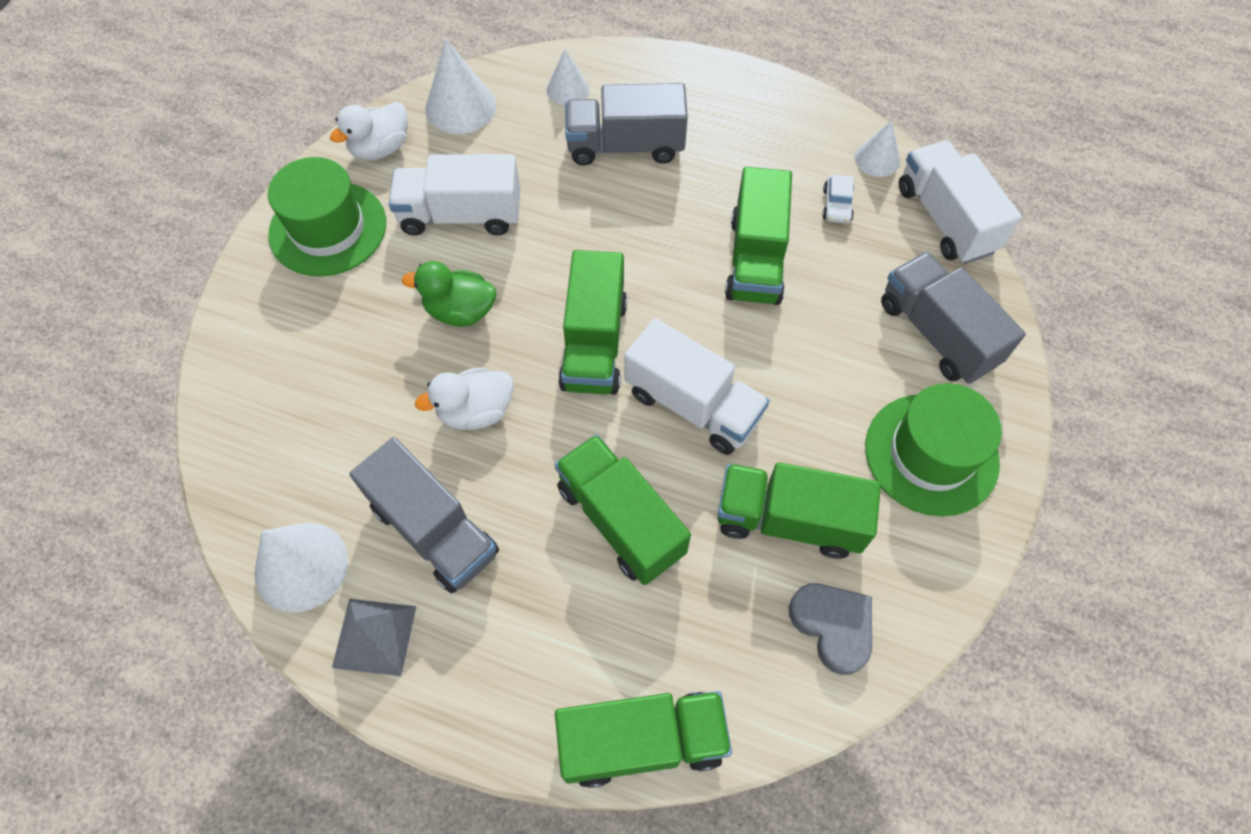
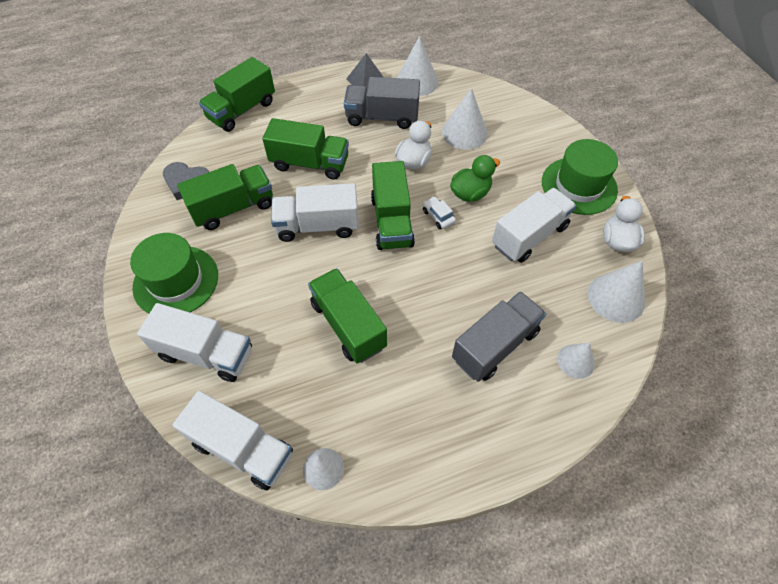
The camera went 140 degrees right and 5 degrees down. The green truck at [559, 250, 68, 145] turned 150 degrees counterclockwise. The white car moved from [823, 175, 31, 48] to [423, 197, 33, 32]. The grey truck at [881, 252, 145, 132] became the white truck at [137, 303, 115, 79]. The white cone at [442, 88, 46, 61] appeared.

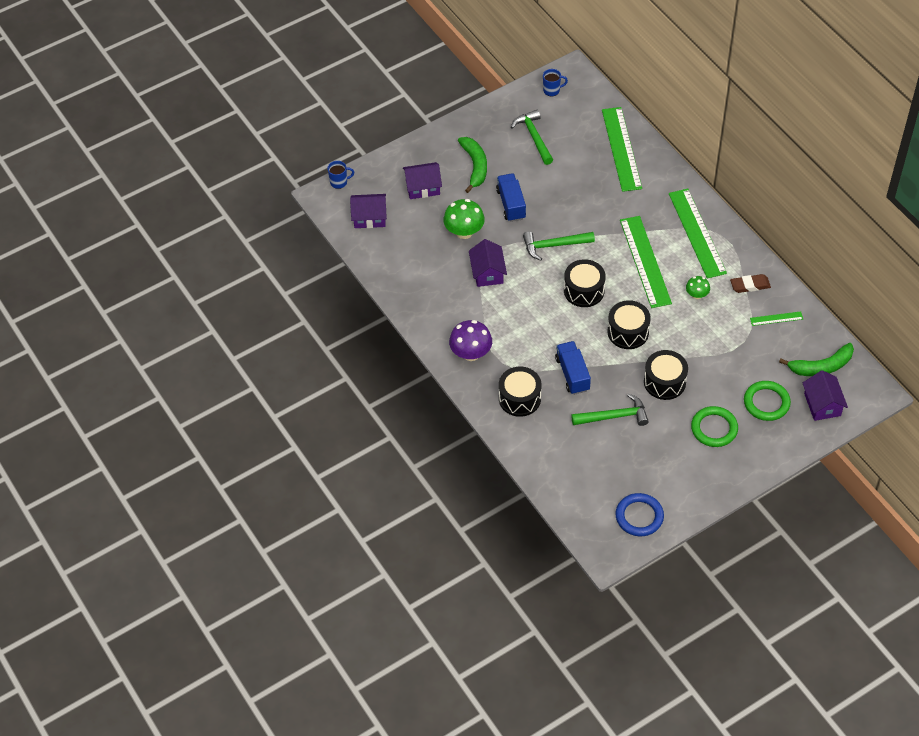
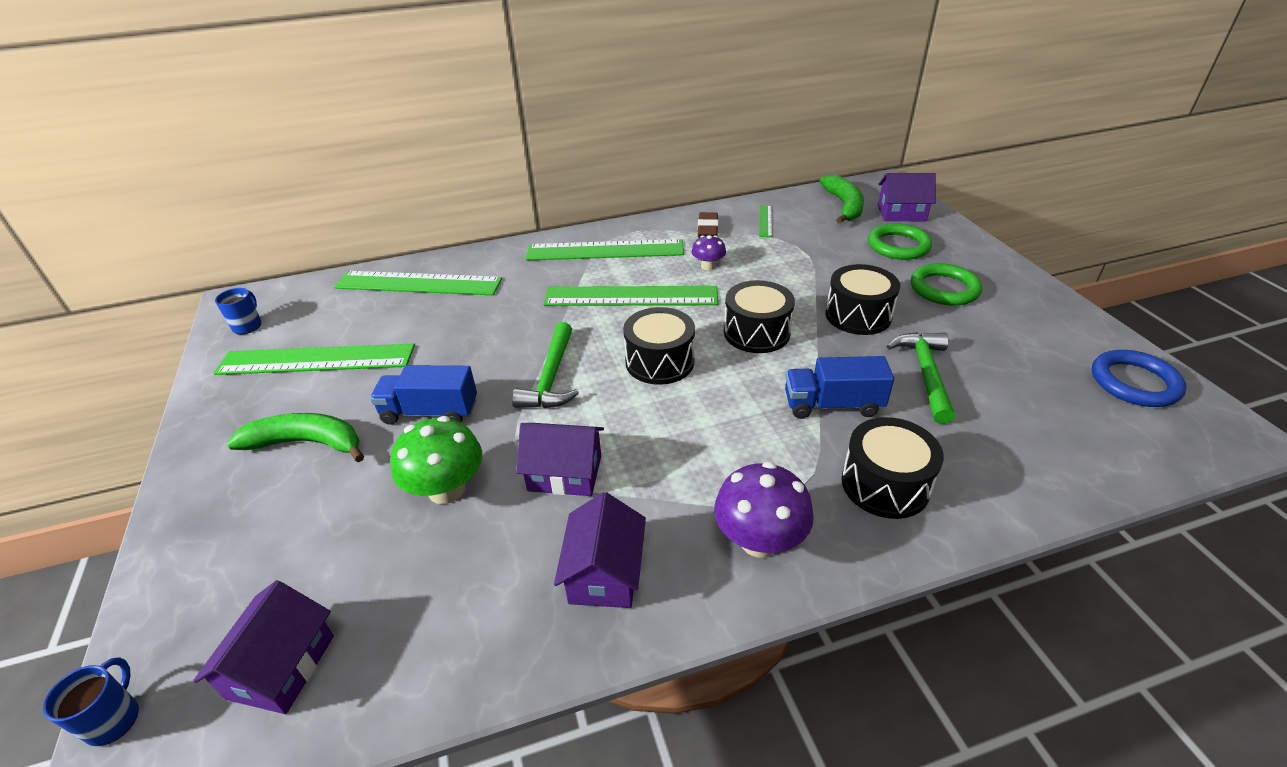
The camera went 75 degrees left and 15 degrees down. The purple house moved from [403, 162, 39, 37] to [554, 492, 92, 116]. The green hammer at [511, 109, 42, 56] was replaced by the green ruler at [214, 344, 201, 31]. The green mushroom at [686, 276, 24, 23] became the purple mushroom at [692, 235, 34, 35].

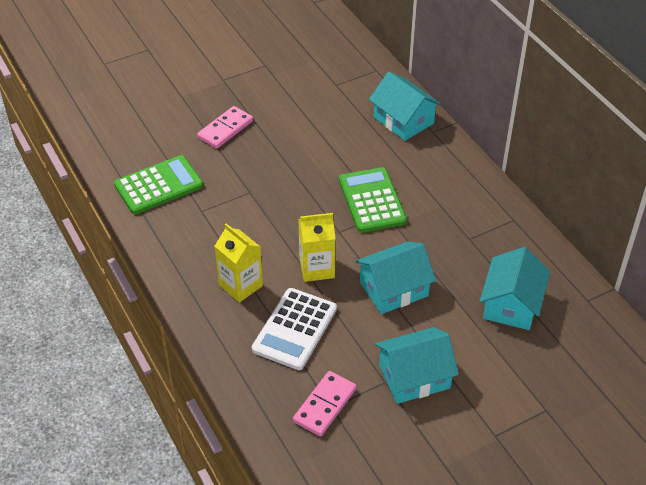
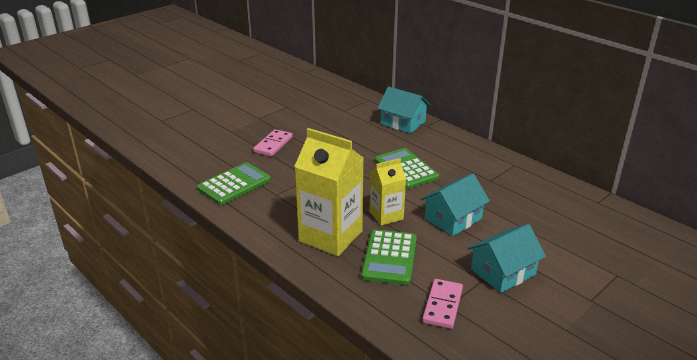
The camera went 15 degrees left and 15 degrees down. The yellow carton at [215, 224, 48, 79] changed to 1.74 times the size. The white calculator at [252, 288, 85, 82] became the green calculator at [361, 230, 56, 55]. The turquoise house at [480, 247, 70, 83] disappeared.

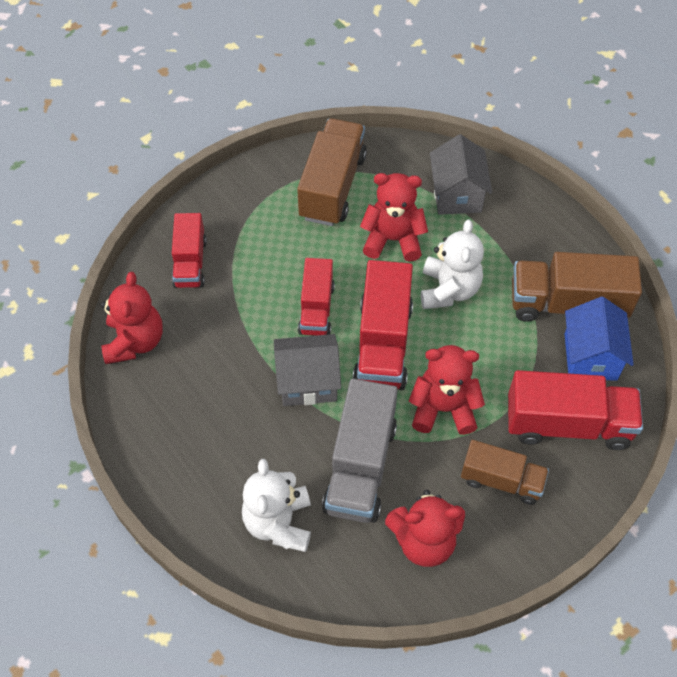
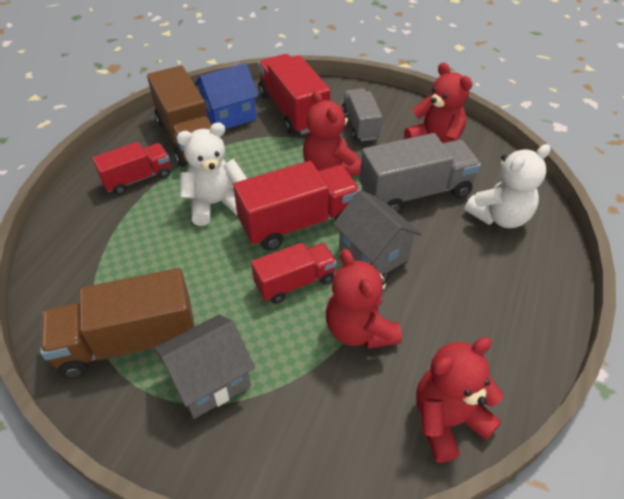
The camera went 120 degrees left and 10 degrees down. The red truck moved from [172, 213, 35, 75] to [92, 142, 78, 53]. The red teddy bear moved from [360, 173, 68, 89] to [326, 249, 76, 100]. The grey house moved from [430, 134, 62, 81] to [154, 314, 101, 105]. The brown truck at [461, 440, 88, 65] became the grey truck at [342, 88, 40, 53].

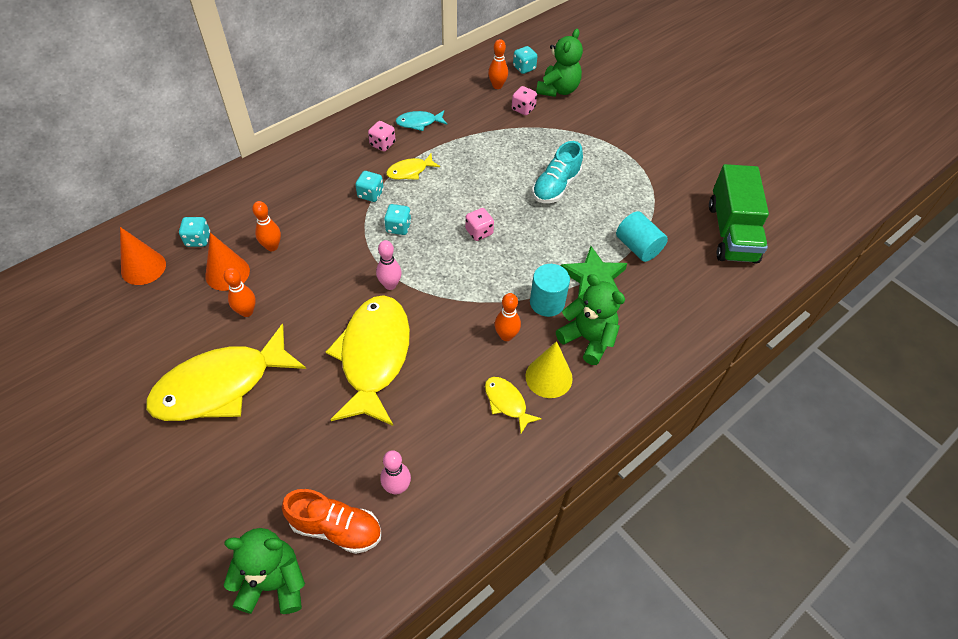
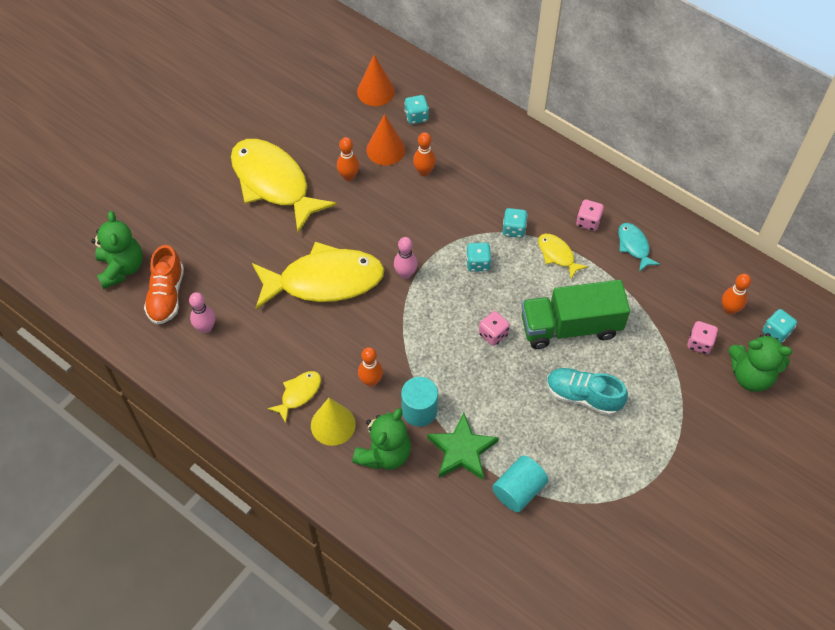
The camera went 80 degrees right and 5 degrees up. The green truck moved from [709, 164, 60, 100] to [521, 280, 109, 69].

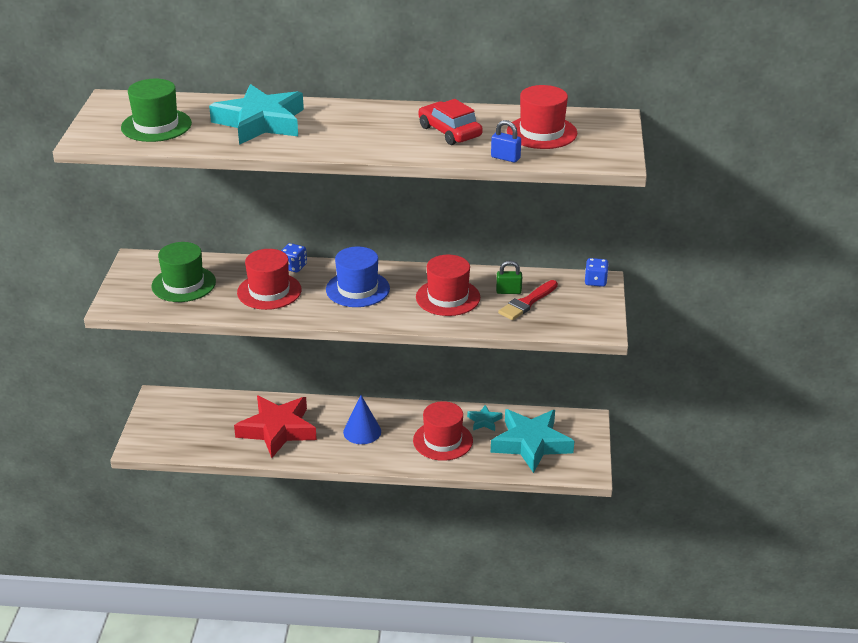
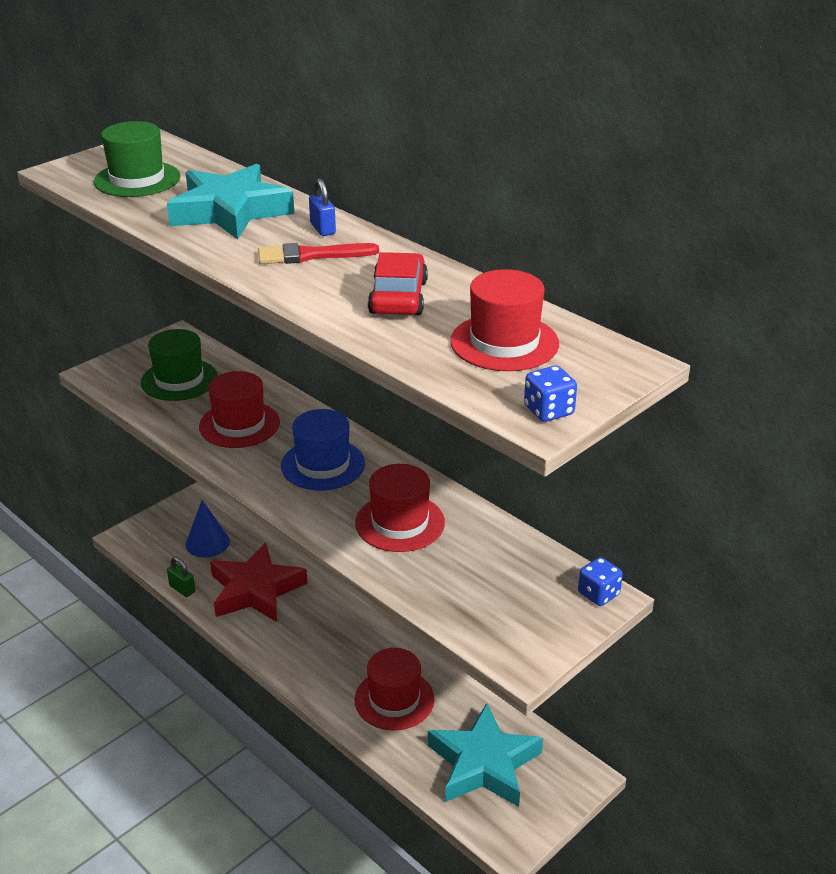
The camera went 40 degrees right and 0 degrees up. The blue dice moved from [281, 243, 26, 29] to [524, 366, 53, 56]. The blue cone moved from [343, 395, 38, 49] to [186, 500, 44, 58]. The turquoise star at [467, 405, 35, 26] disappeared. The blue padlock moved from [491, 120, 30, 43] to [309, 178, 27, 58]. The green padlock moved from [496, 261, 26, 33] to [167, 557, 28, 40]. The red brush moved from [498, 280, 60, 40] to [258, 243, 121, 21].

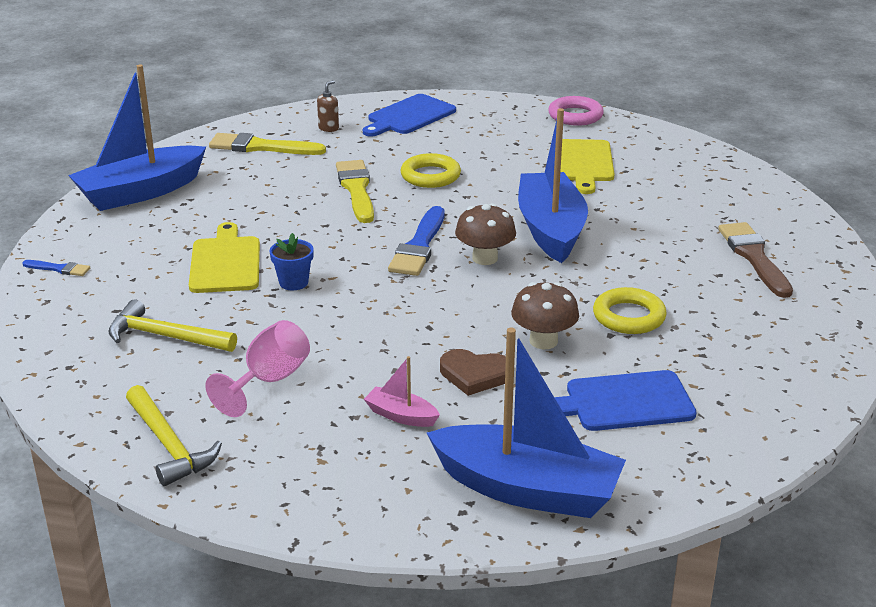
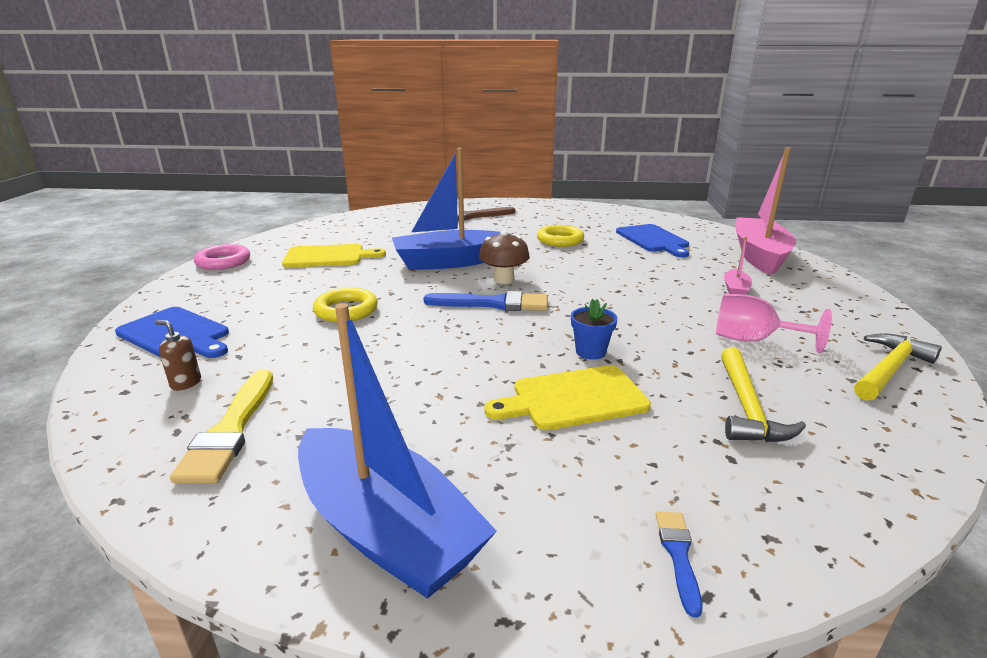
The camera went 100 degrees left and 5 degrees down. The yellow brush at [336, 160, 38, 63] disappeared. The blue boat at [427, 328, 199, 190] became the pink boat at [736, 147, 60, 128]. The brown heart at [440, 349, 66, 47] disappeared. The brown mushroom at [511, 282, 68, 67] disappeared.

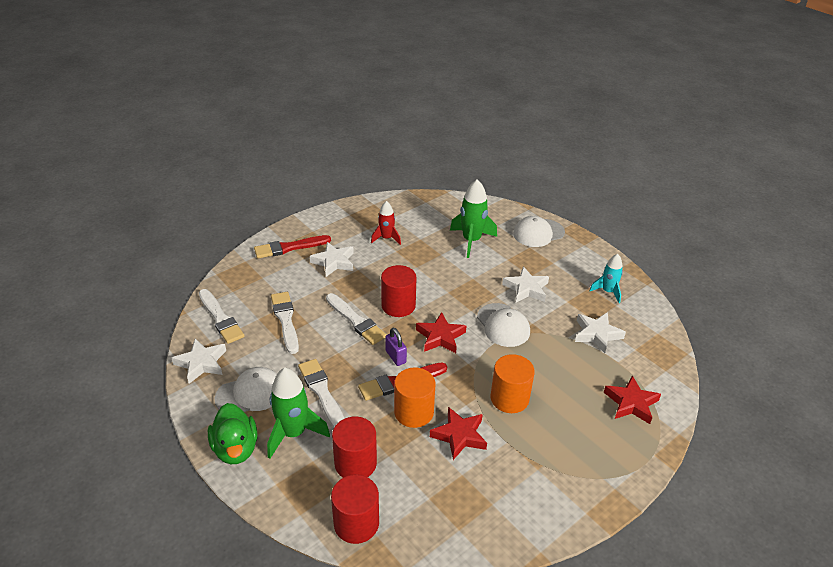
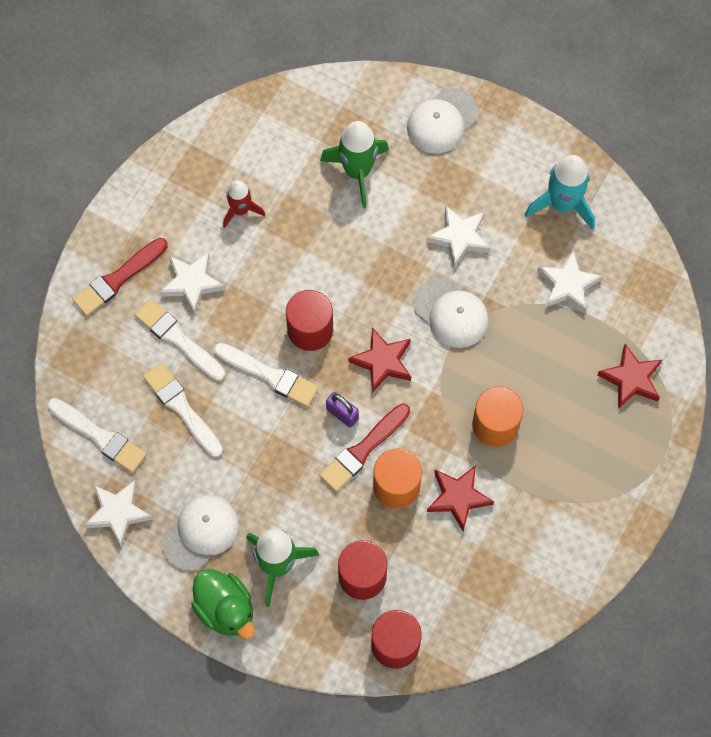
The camera went 20 degrees left and 30 degrees up. The white brush moved from [298, 359, 47, 68] to [135, 299, 90, 82]. The turquoise rocket at [589, 254, 34, 49] changed to 1.61 times the size.

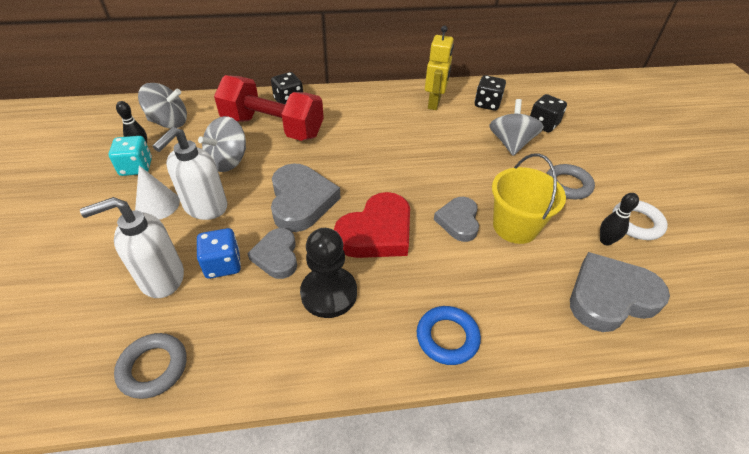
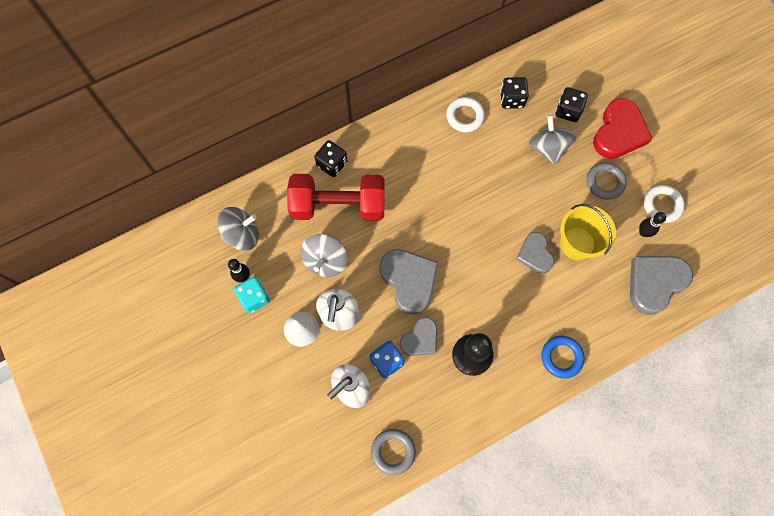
The camera went 20 degrees left and 25 degrees up. The grey heart at [247, 228, 50, 51] turned 105 degrees counterclockwise. The red heart moved from [334, 192, 76, 66] to [593, 98, 60, 61]. The yellow robot at [425, 26, 29, 84] was replaced by the white ring at [446, 97, 39, 35].

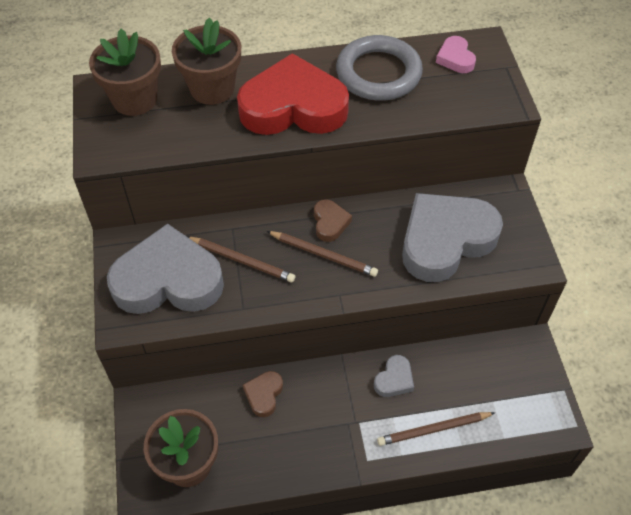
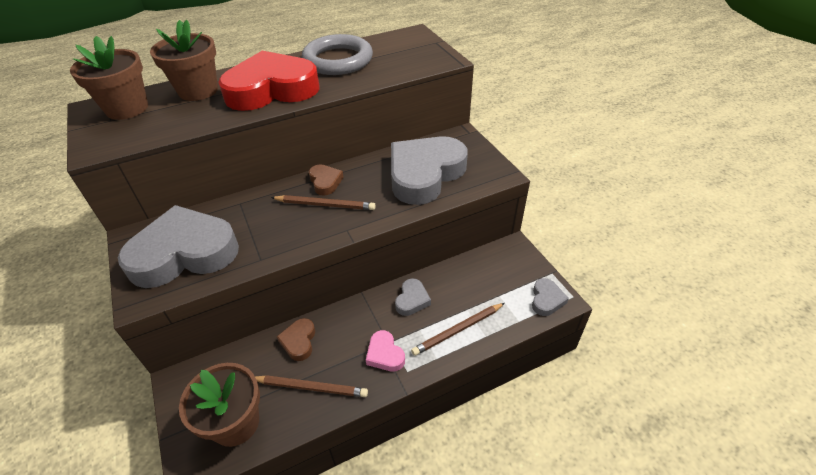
The camera went 15 degrees left and 10 degrees down. The brown pencil moved from [188, 237, 107, 45] to [255, 375, 113, 22]. The pink heart moved from [436, 36, 40, 37] to [366, 330, 39, 42]. The grey heart at [532, 278, 37, 38] appeared.

